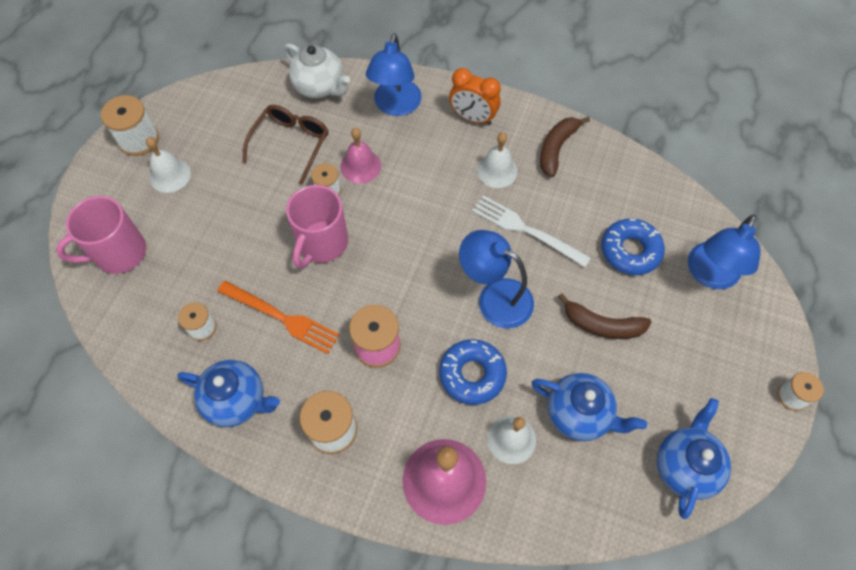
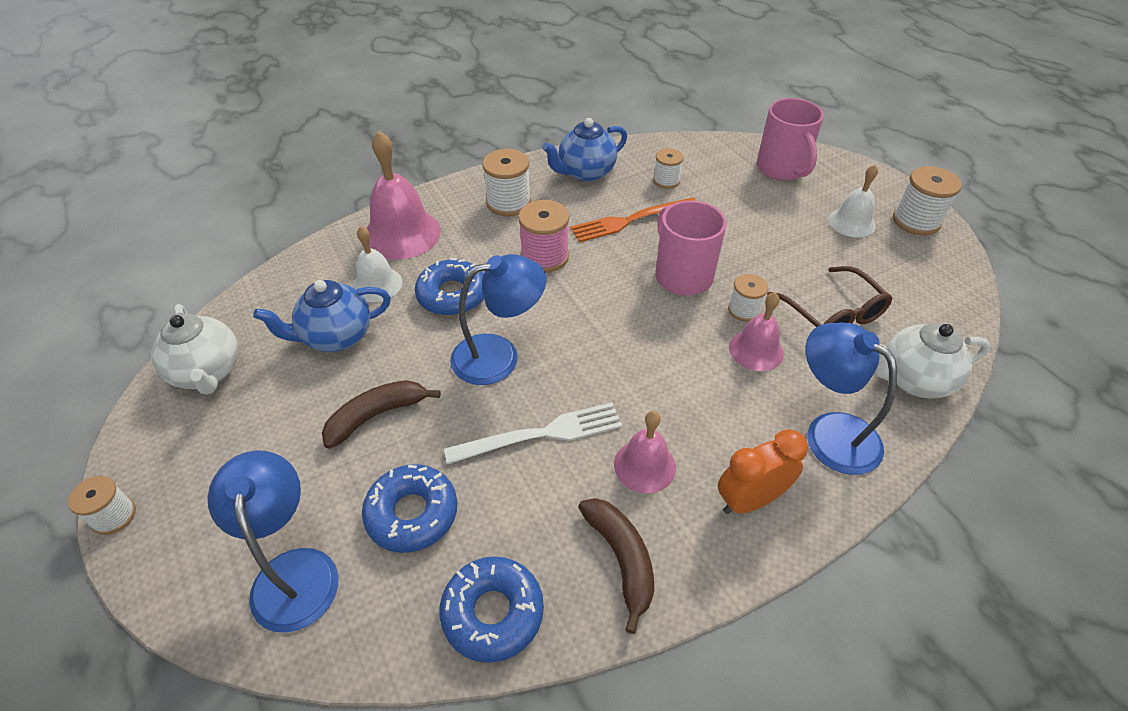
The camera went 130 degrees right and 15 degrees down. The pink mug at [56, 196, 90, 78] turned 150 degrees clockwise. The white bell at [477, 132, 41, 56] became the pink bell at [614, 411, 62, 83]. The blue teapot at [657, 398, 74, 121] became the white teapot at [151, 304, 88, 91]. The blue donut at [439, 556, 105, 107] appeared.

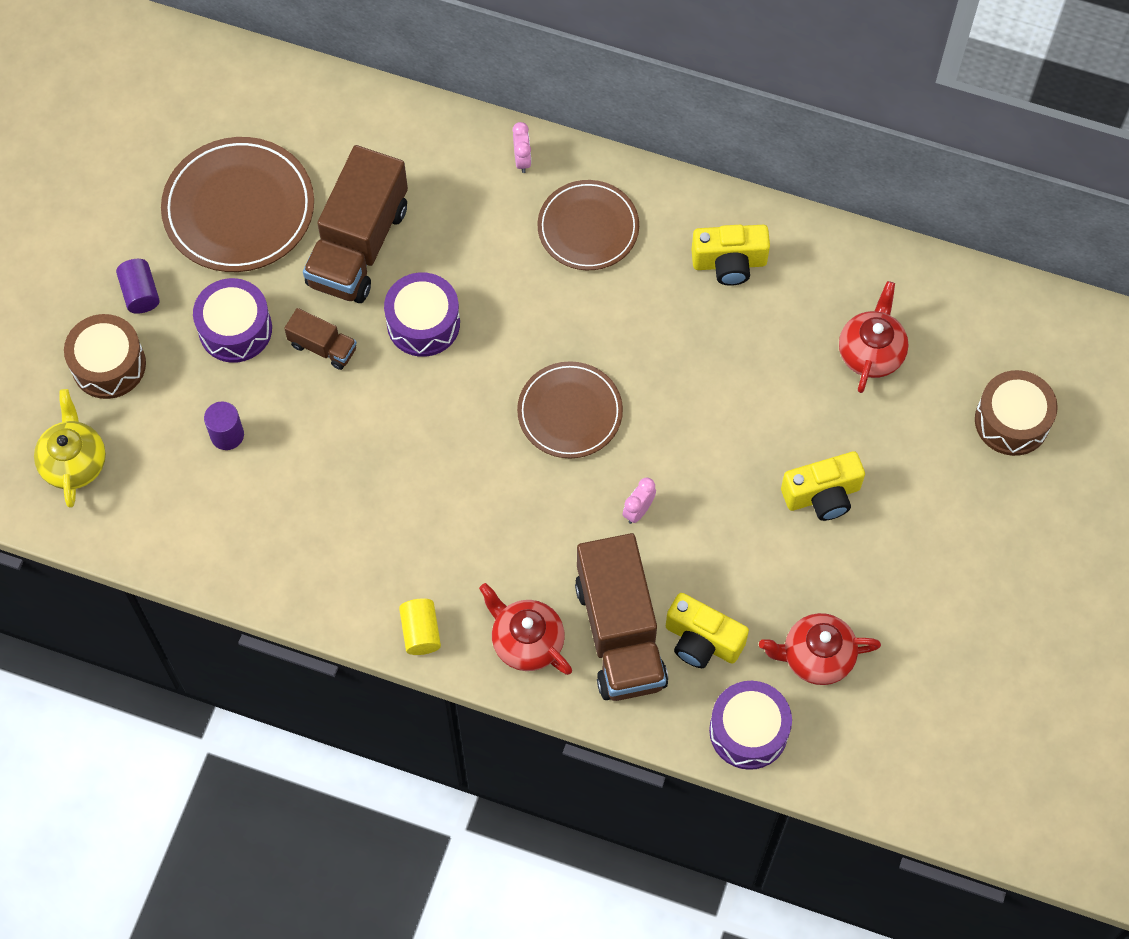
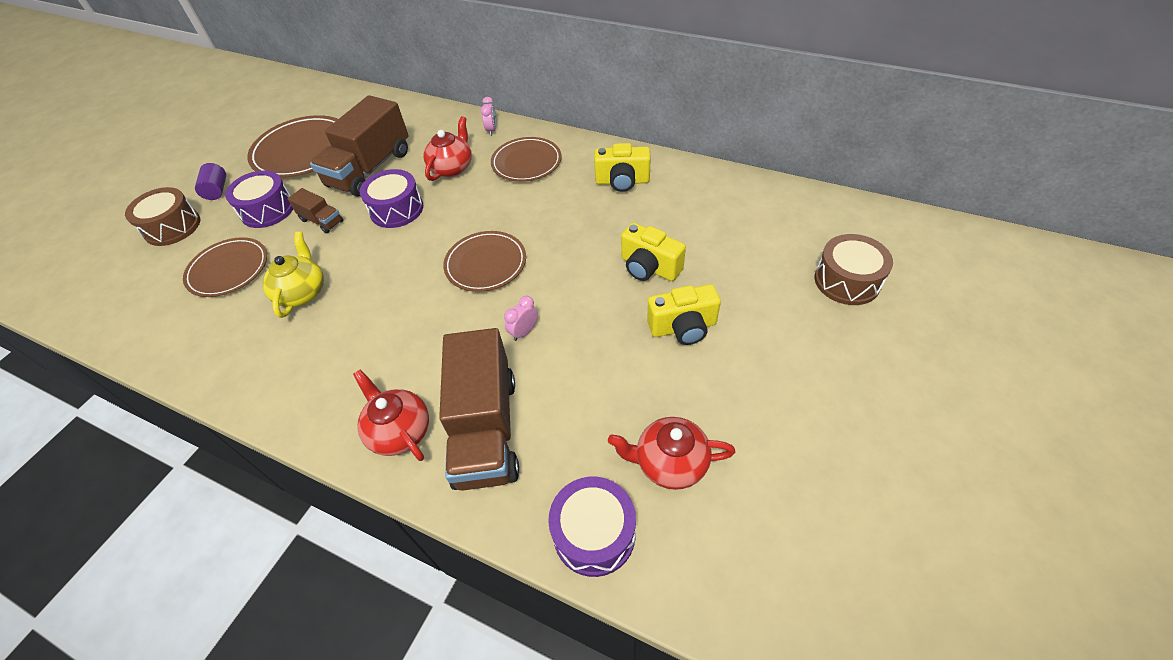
The camera went 10 degrees right and 15 degrees down. The yellow teapot moved from [34, 389, 72, 119] to [263, 232, 61, 86]. The purple cylinder at [204, 401, 40, 49] was replaced by the brown plate at [183, 237, 84, 60]. The yellow cylinder at [399, 598, 42, 57] disappeared. The yellow camera moved from [666, 593, 83, 75] to [621, 223, 65, 58]. The red teapot moved from [839, 281, 69, 112] to [424, 116, 48, 65].

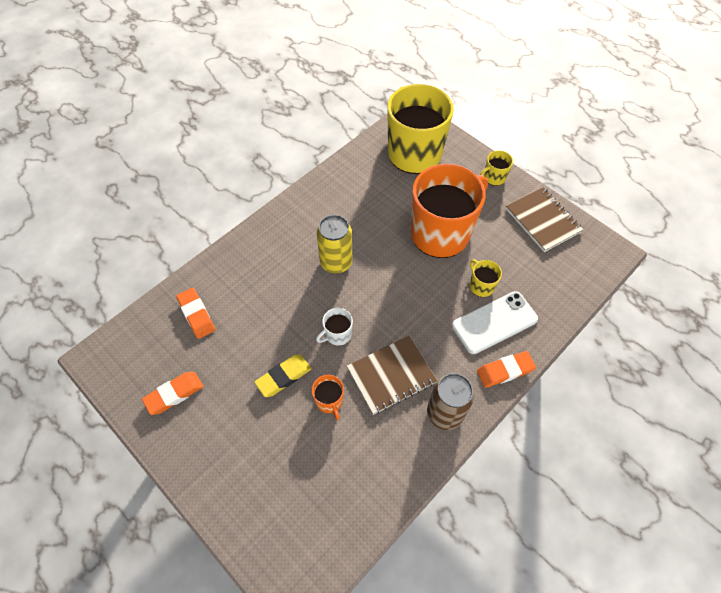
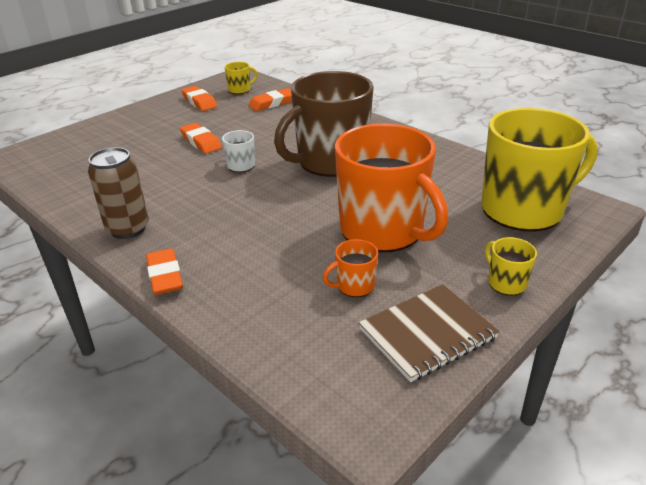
The camera went 90 degrees right and 25 degrees down. The yellow eraser at [254, 355, 57, 42] became the orange eraser at [180, 123, 42, 31]. The orange mug moved from [312, 375, 32, 45] to [323, 239, 55, 58]. The yellow can at [317, 215, 35, 59] was replaced by the brown mug at [274, 71, 100, 106]. The brown notebook at [347, 336, 90, 79] disappeared. The white phone at [452, 291, 86, 63] disappeared. The yellow mug moved from [470, 259, 32, 38] to [224, 62, 34, 32].

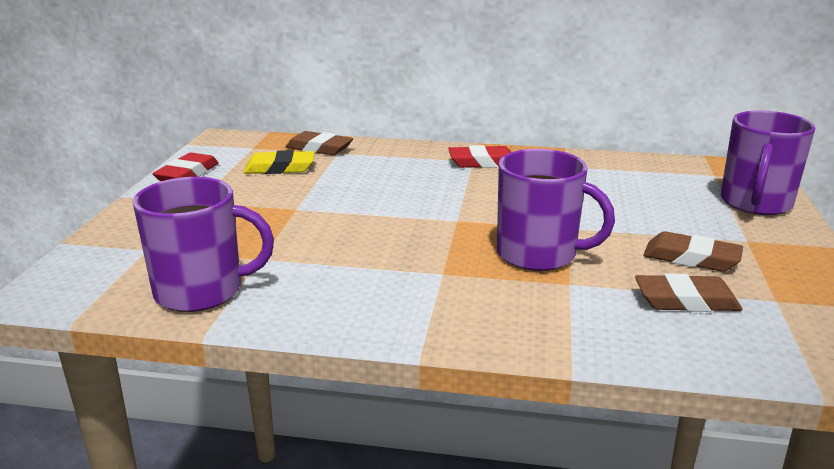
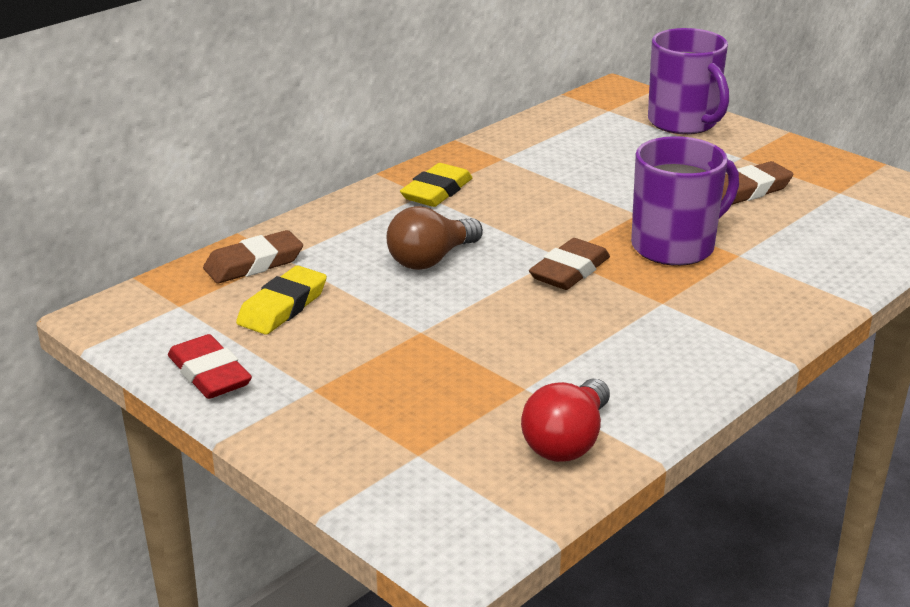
The camera went 55 degrees left and 5 degrees up. The purple mug at [133, 177, 141, 135] was replaced by the red light bulb at [521, 379, 89, 83]. The red eraser at [448, 145, 63, 23] became the yellow eraser at [400, 163, 72, 44]. The brown eraser moved from [635, 273, 108, 39] to [529, 238, 81, 52]. The brown light bulb at [386, 206, 97, 64] appeared.

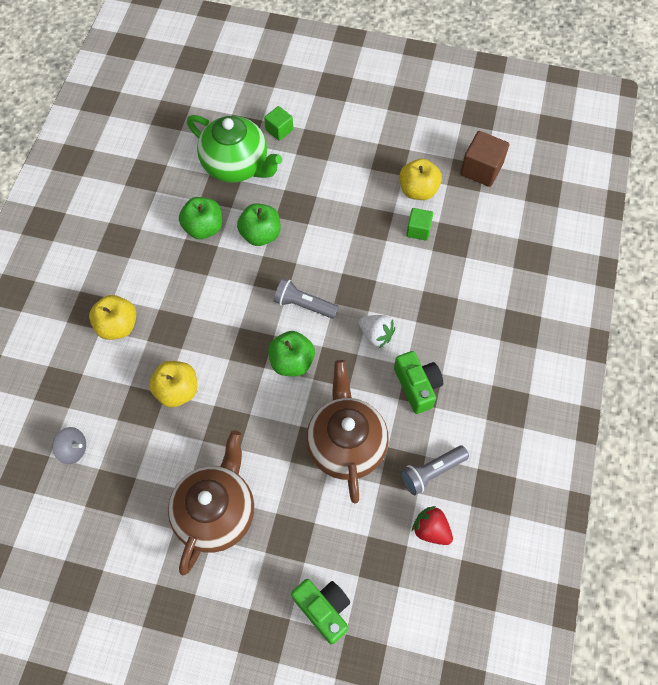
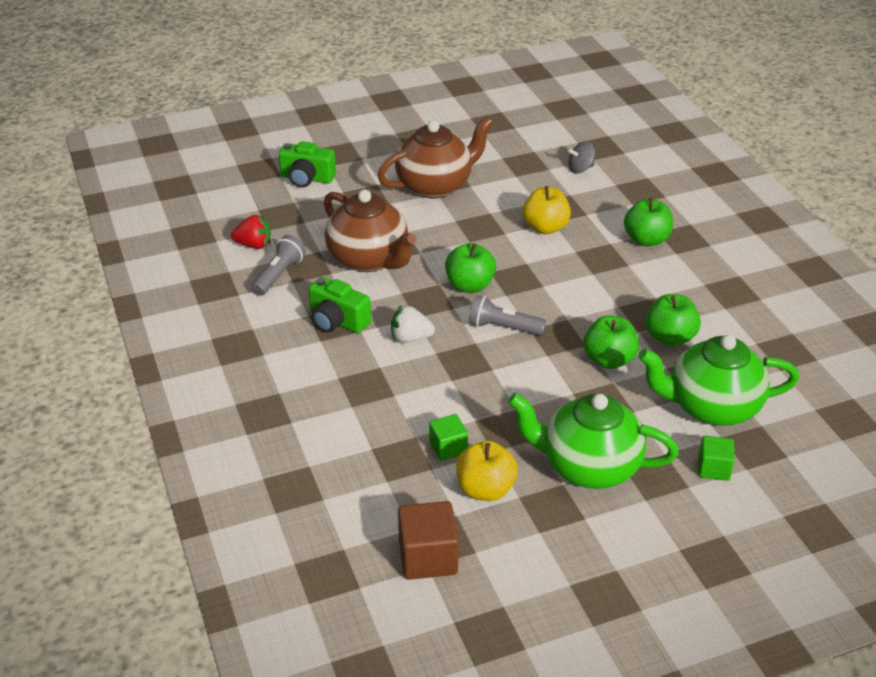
The camera went 145 degrees right and 25 degrees down. The yellow apple at [89, 295, 47, 45] became the green apple at [624, 198, 49, 48]. The brown teapot at [168, 430, 86, 145] turned 105 degrees counterclockwise. The grey flashlight at [274, 278, 65, 41] turned 150 degrees counterclockwise. The green teapot at [508, 393, 171, 96] appeared.

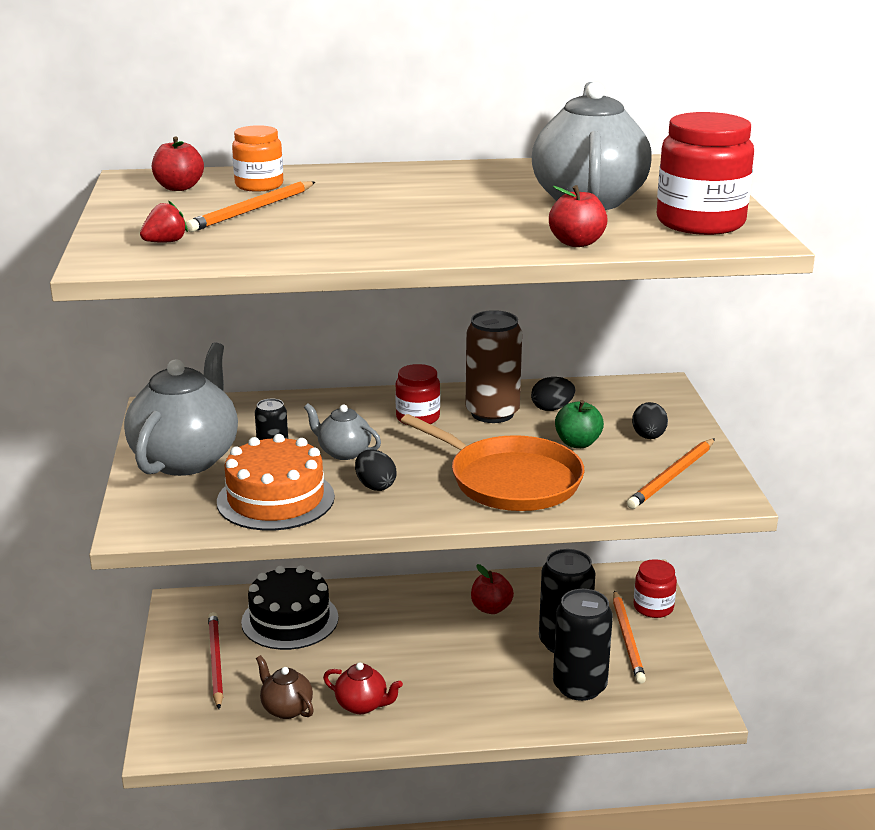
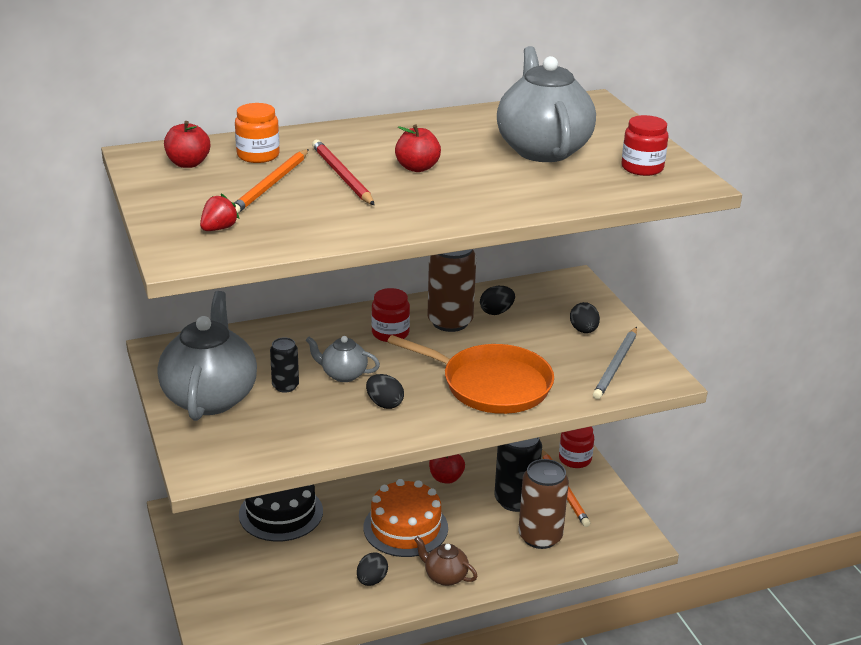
The camera went 15 degrees left and 5 degrees up. The red pencil moved from [208, 612, 15, 97] to [312, 140, 63, 65]. The orange cake moved from [217, 434, 118, 97] to [364, 479, 84, 78]. The brown teapot moved from [256, 655, 58, 64] to [414, 536, 64, 50]. The red teapot at [323, 662, 80, 52] was replaced by the black egg at [357, 552, 31, 34]. The red apple moved from [549, 185, 59, 62] to [395, 125, 46, 47]. The black can at [553, 589, 60, 112] became the brown can at [518, 459, 51, 90]. The green apple at [555, 400, 49, 48] disappeared. The orange pencil at [627, 438, 88, 71] became the grey pencil at [593, 327, 44, 72]. The red jar at [657, 112, 97, 123] changed to 0.59 times the size.

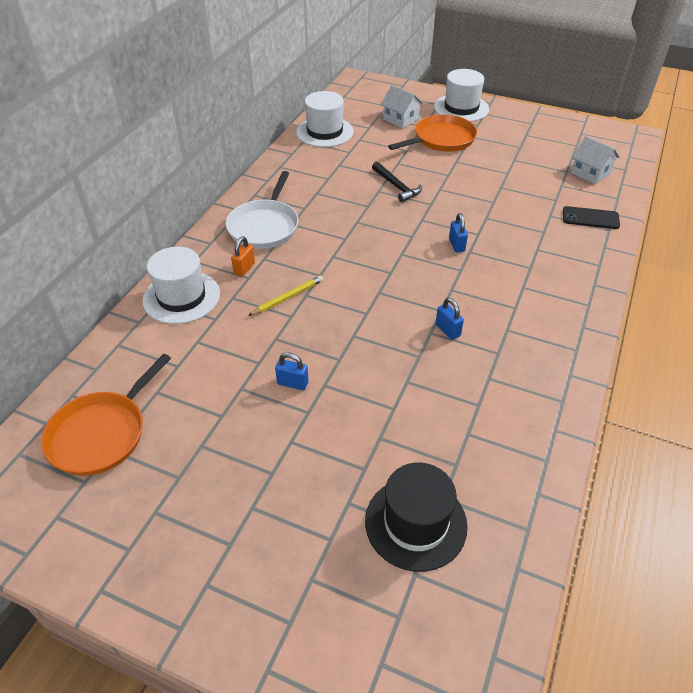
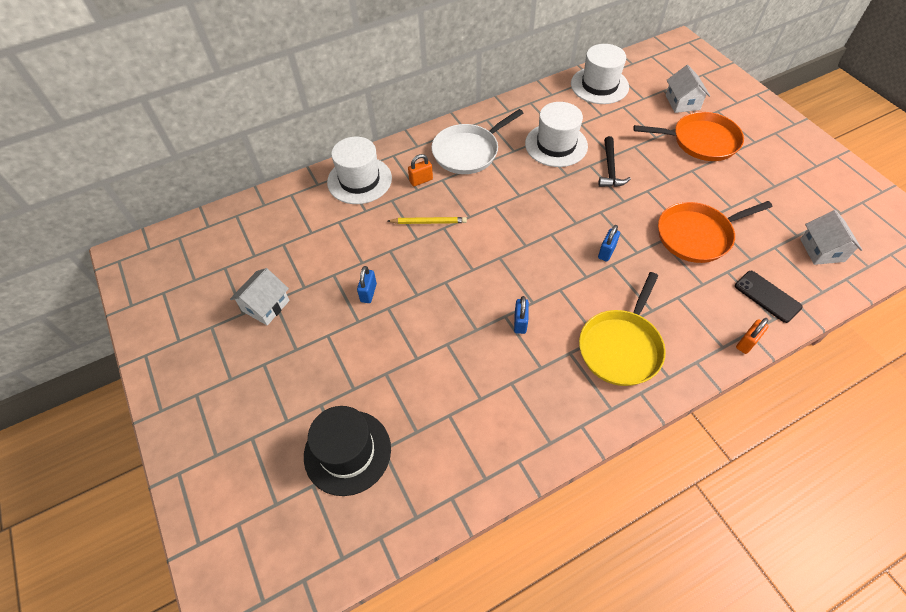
The camera went 40 degrees right and 10 degrees up. The orange pan moved from [41, 354, 130, 122] to [658, 201, 114, 62]. The blue padlock at [275, 352, 33, 38] turned 45 degrees clockwise. The white hat moved from [434, 69, 55, 53] to [525, 102, 63, 65]. The white house at [230, 268, 60, 57] appeared. The yellow pan at [579, 272, 87, 114] appeared. The orange padlock at [736, 318, 33, 36] appeared.

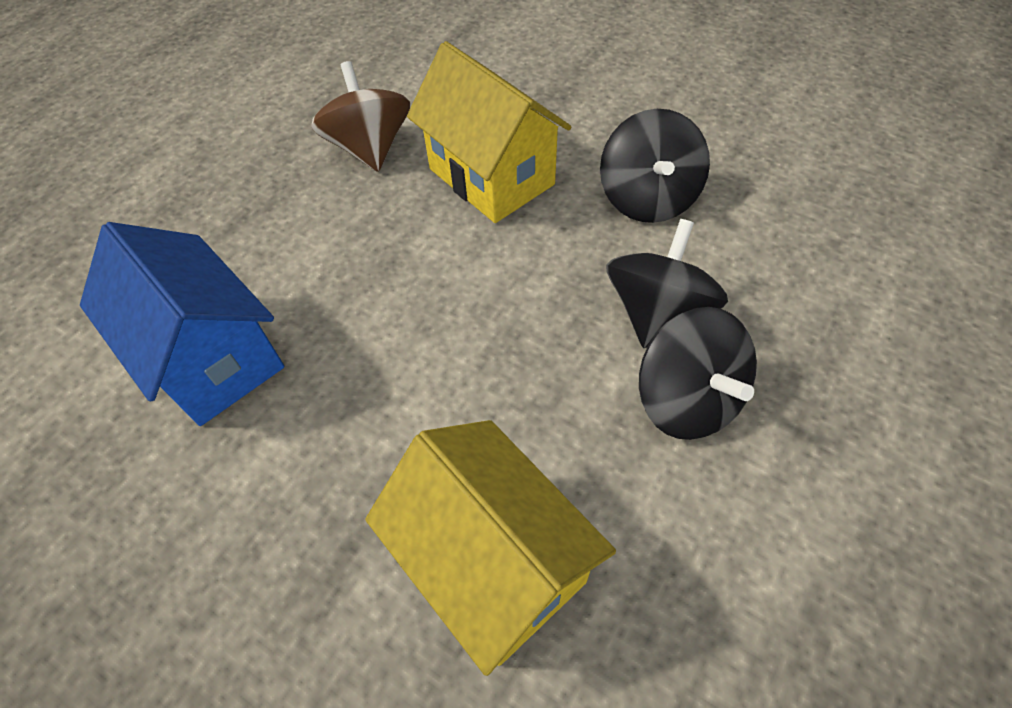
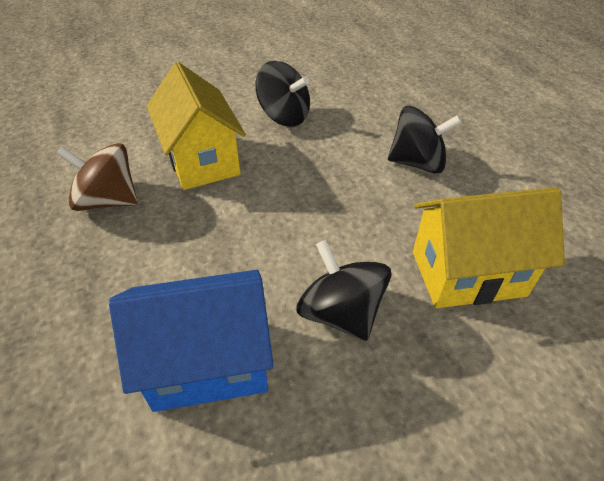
The camera went 60 degrees left and 10 degrees down. The yellow house at [407, 41, 164, 182] turned 75 degrees clockwise. The black spinning top moved from [606, 219, 122, 129] to [296, 240, 95, 101].

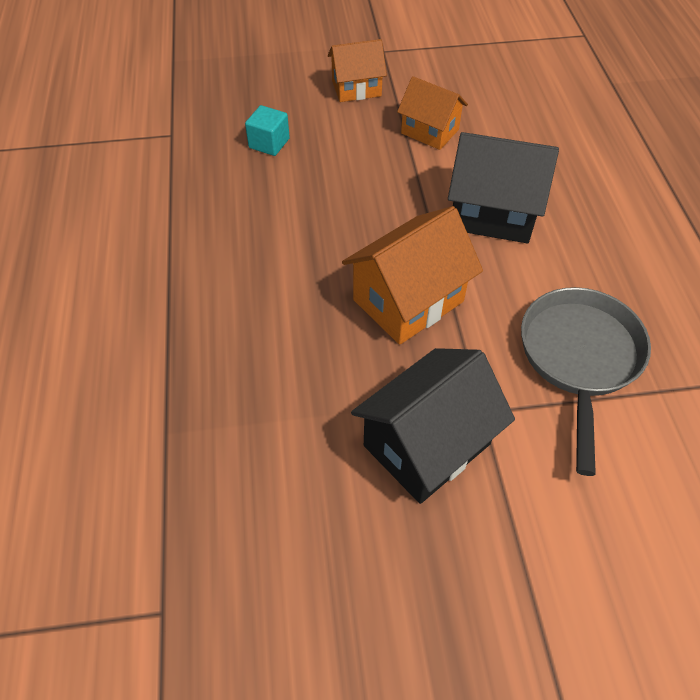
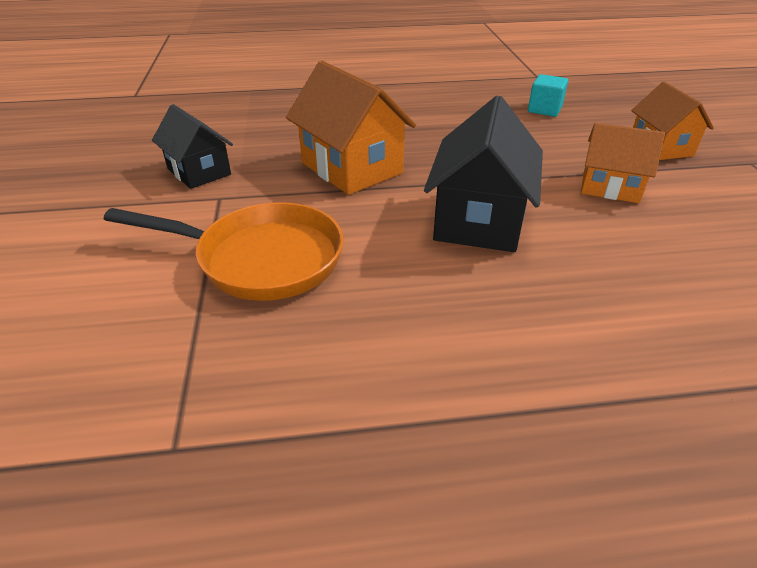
The camera went 90 degrees right and 15 degrees down. The black house at [351, 348, 164, 156] changed to 0.64 times the size. The orange house at [397, 76, 71, 74] turned 75 degrees clockwise. The grey pan at [521, 287, 130, 189] became the orange pan at [104, 202, 239, 99].

